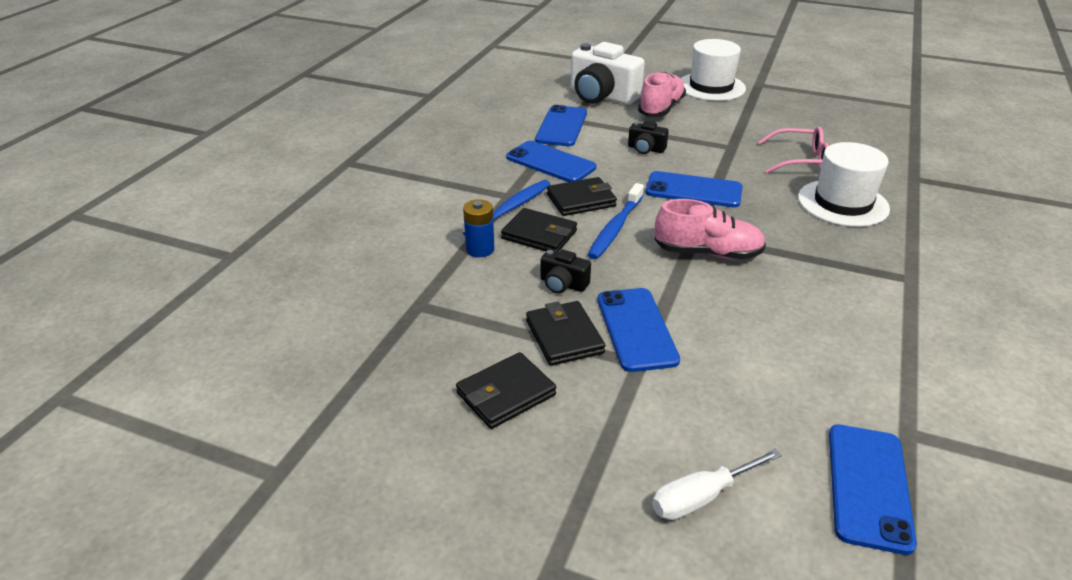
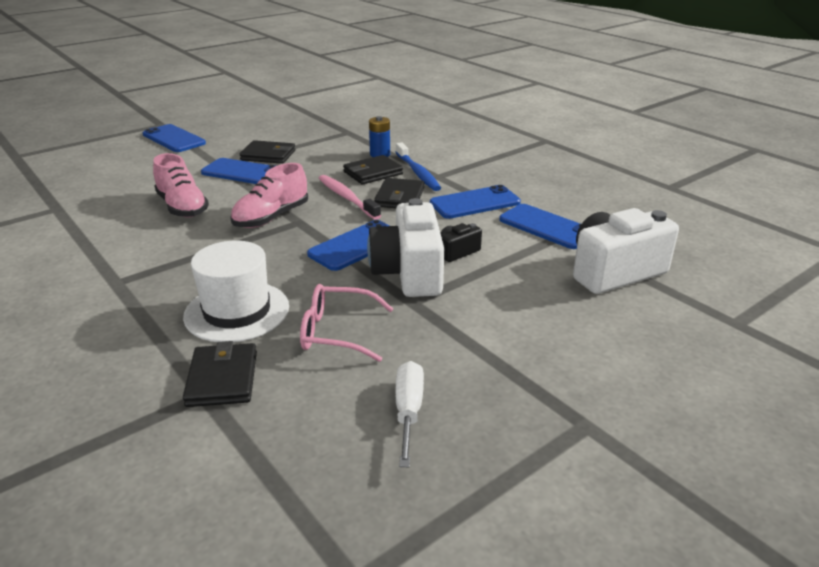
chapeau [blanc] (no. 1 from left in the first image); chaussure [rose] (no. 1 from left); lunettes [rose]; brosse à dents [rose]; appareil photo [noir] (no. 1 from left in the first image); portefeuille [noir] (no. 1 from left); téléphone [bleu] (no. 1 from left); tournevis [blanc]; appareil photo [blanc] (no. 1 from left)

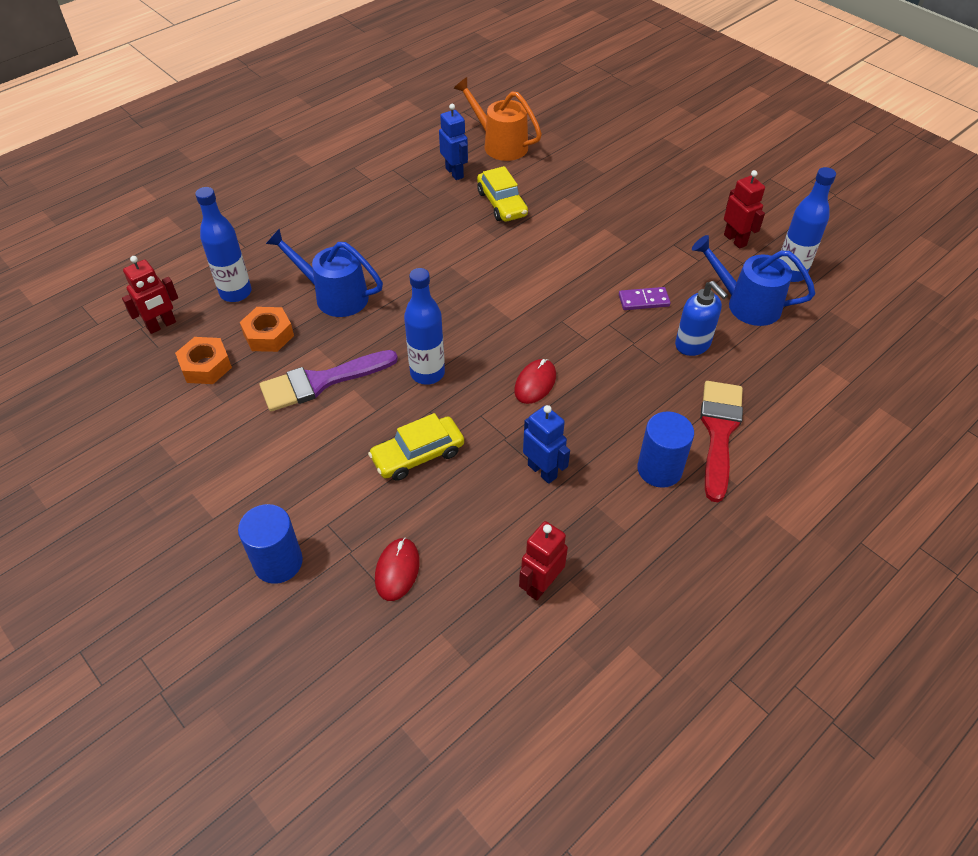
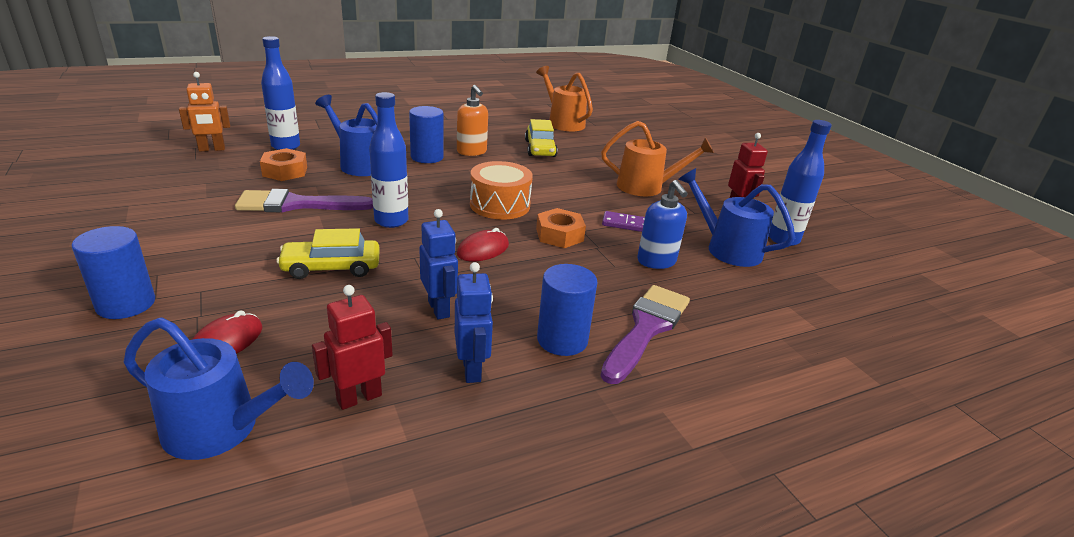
robot [bleu] (no. 2 from left); robot [orange]; écrou [orange] (no. 2 from left); pinceau [violet] (no. 2 from left); distributeur de savon [orange]; cylindre [bleu] (no. 2 from left); arrosoir [orange] (no. 2 from left); tambour [orange]; arrosoir [bleu] (no. 1 from left)

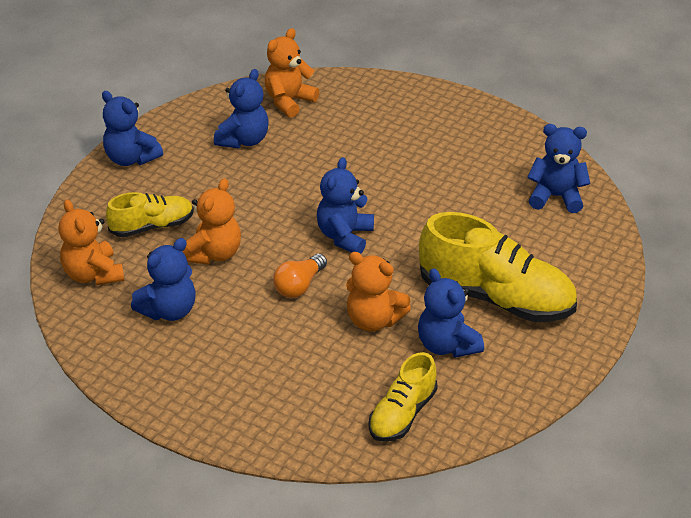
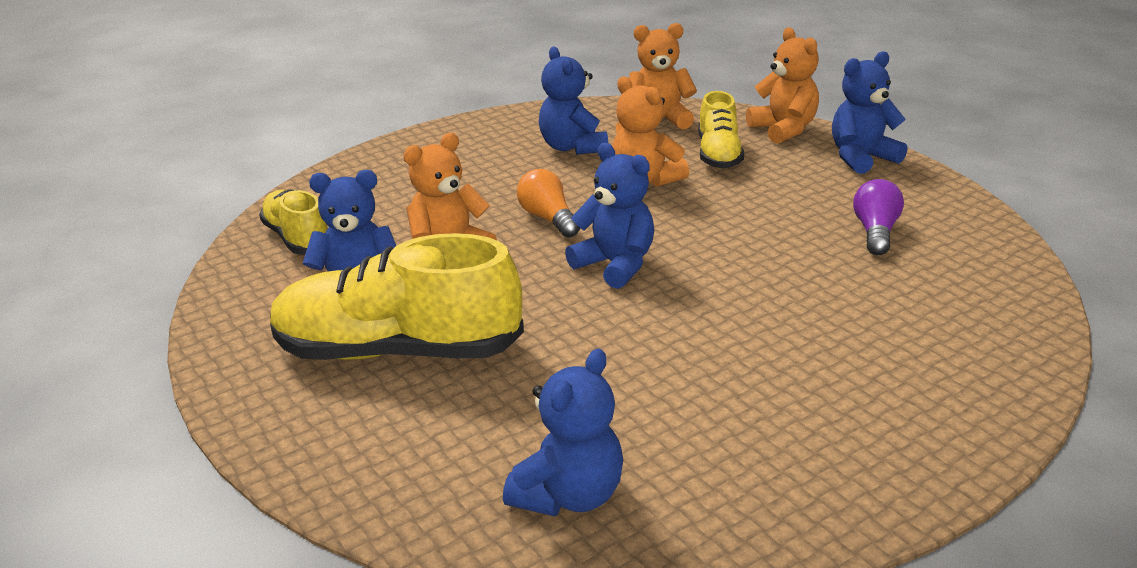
ours en peluche [orange] (no. 4 from left); ampoule [violet]; chaussure [jaune] (no. 2 from left)

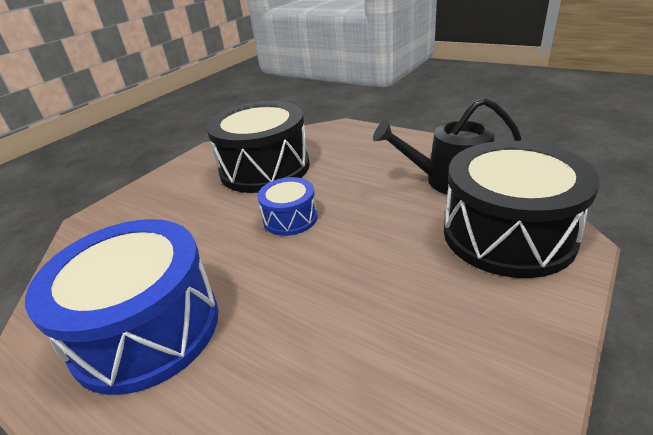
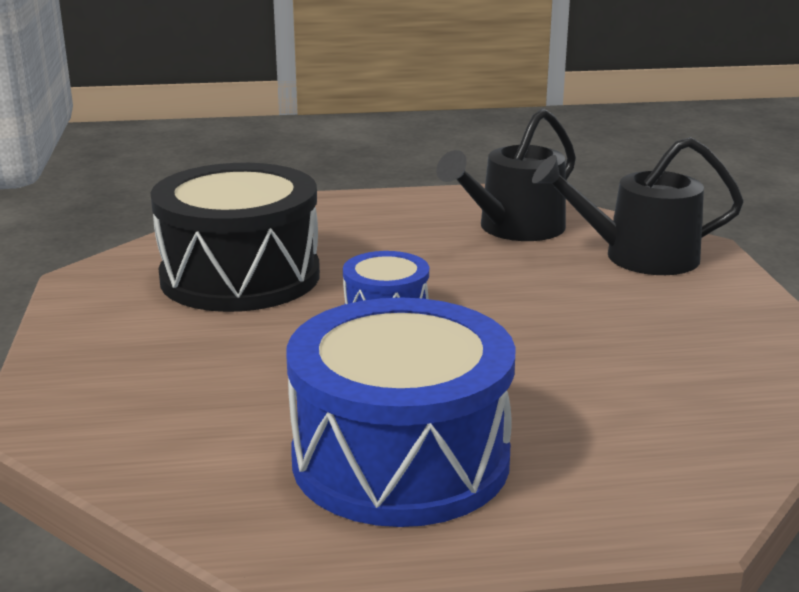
arrosoir [noir] (no. 2 from left)

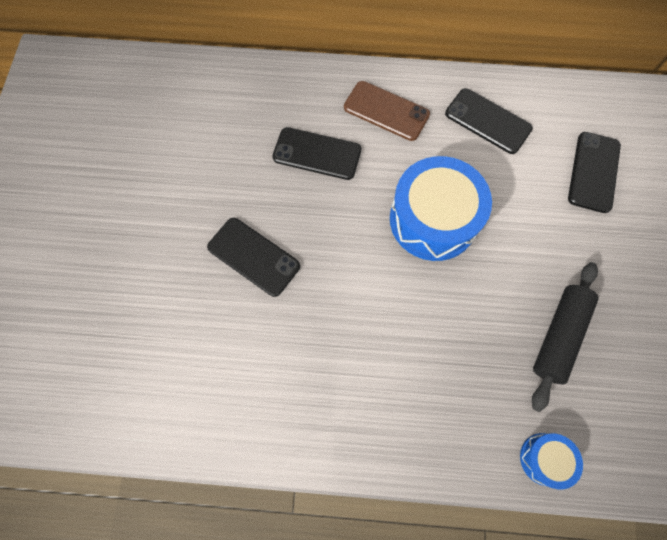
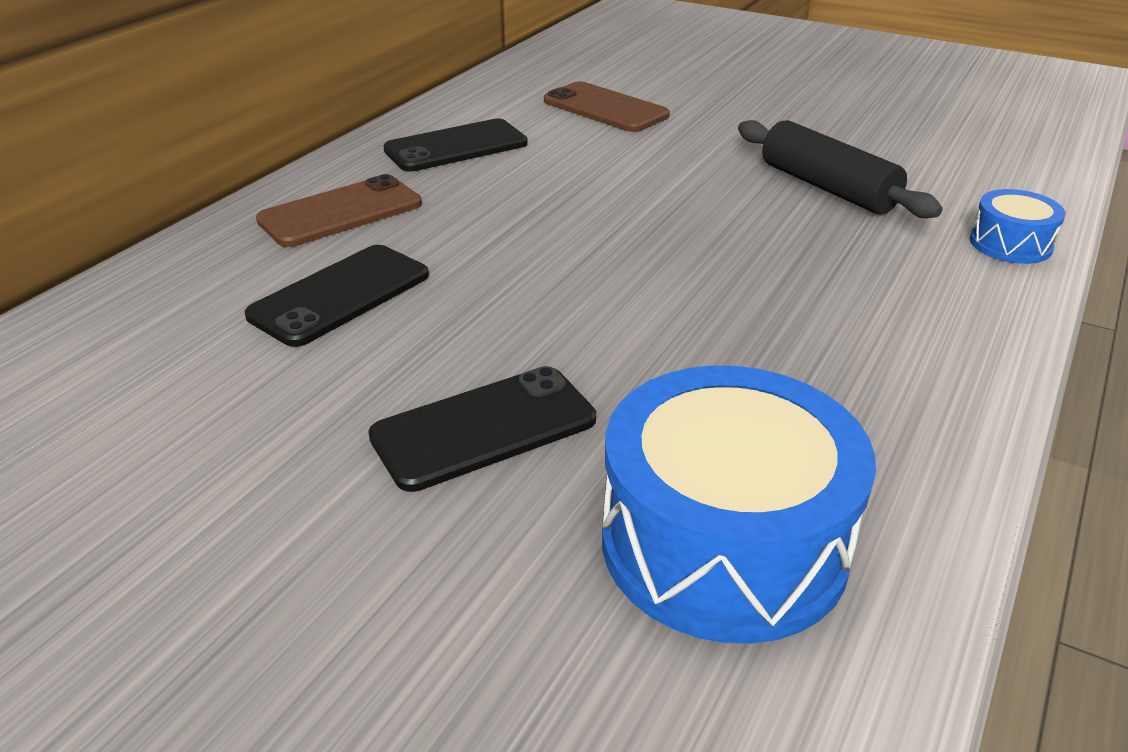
téléphone [marron] (no. 2 from left); tambour [bleu] (no. 1 from left)

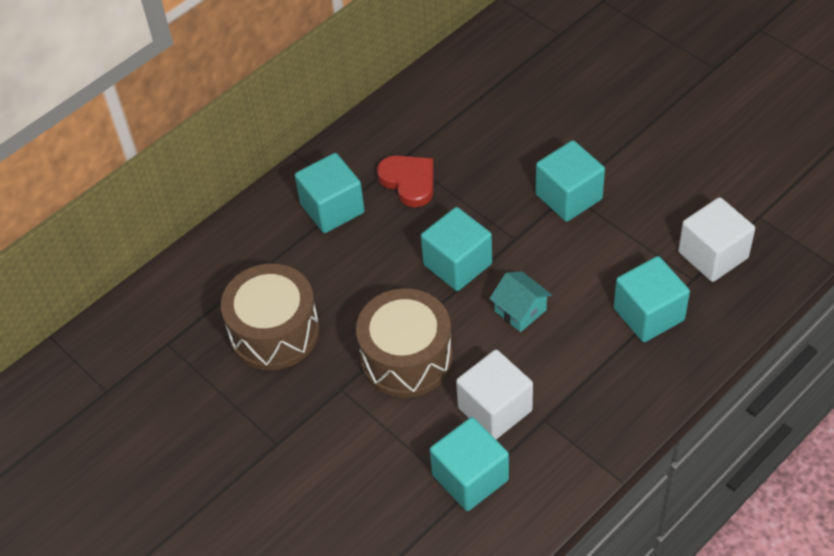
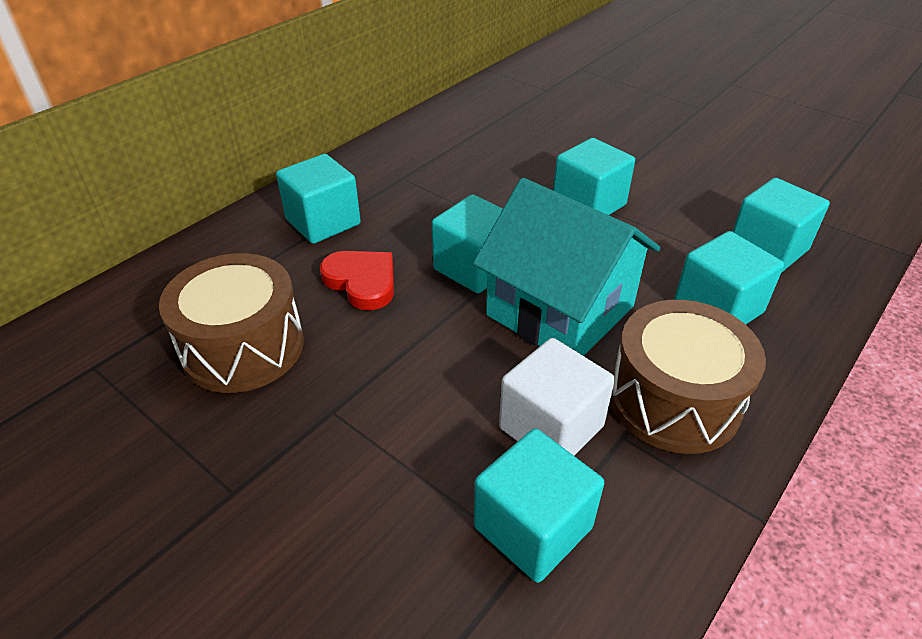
cœur [rouge]; cube [turquoise] (no. 6 from left); maison [turquoise]; tambour [marron] (no. 2 from left)

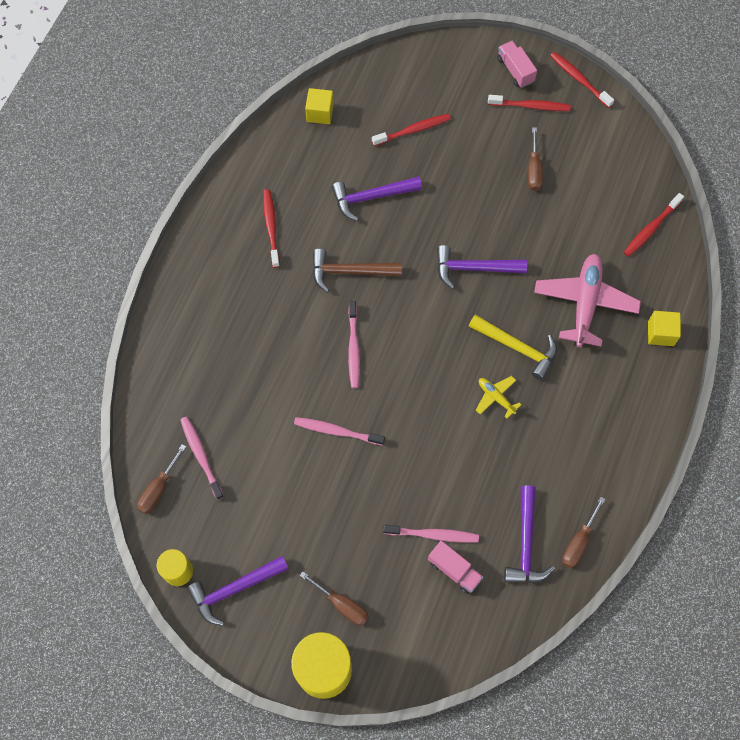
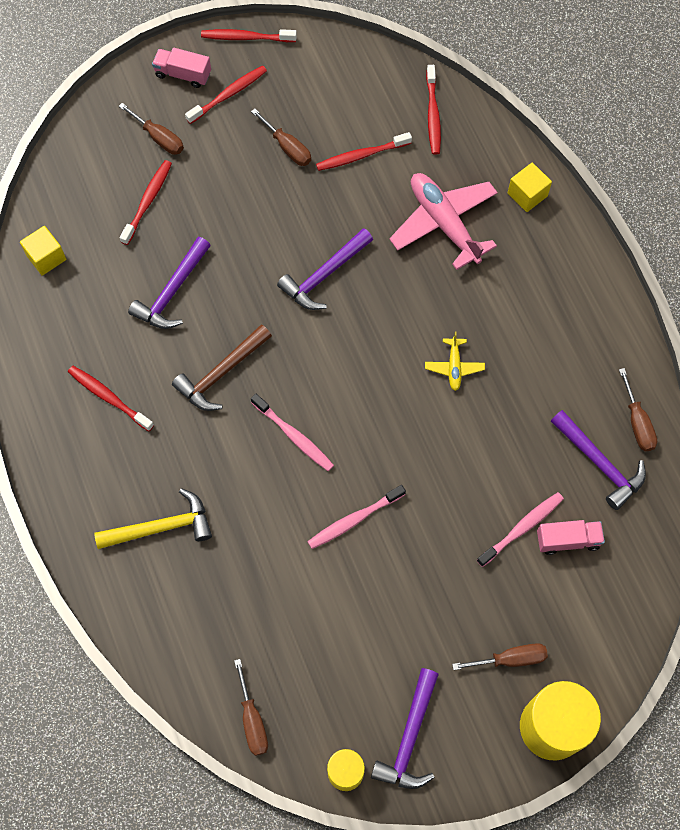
marteau [jaune]; avion [jaune]; brosse à dents [rose] (no. 1 from left in the first image); tournevis [marron] (no. 1 from left); brosse à dents [rouge] (no. 5 from left)

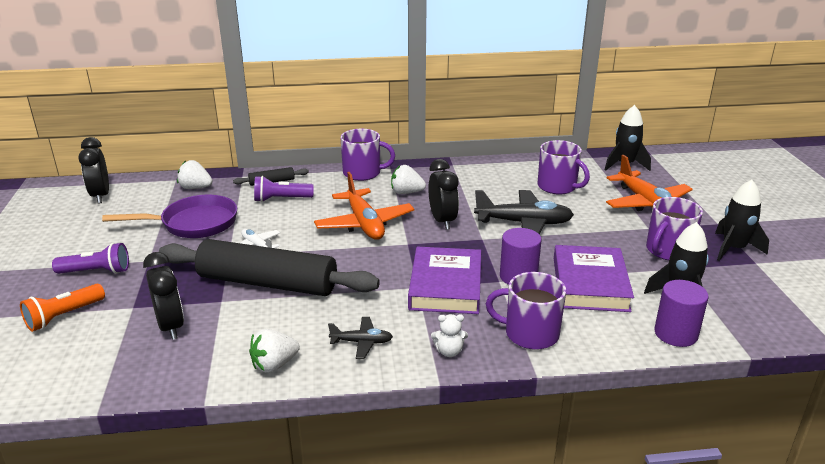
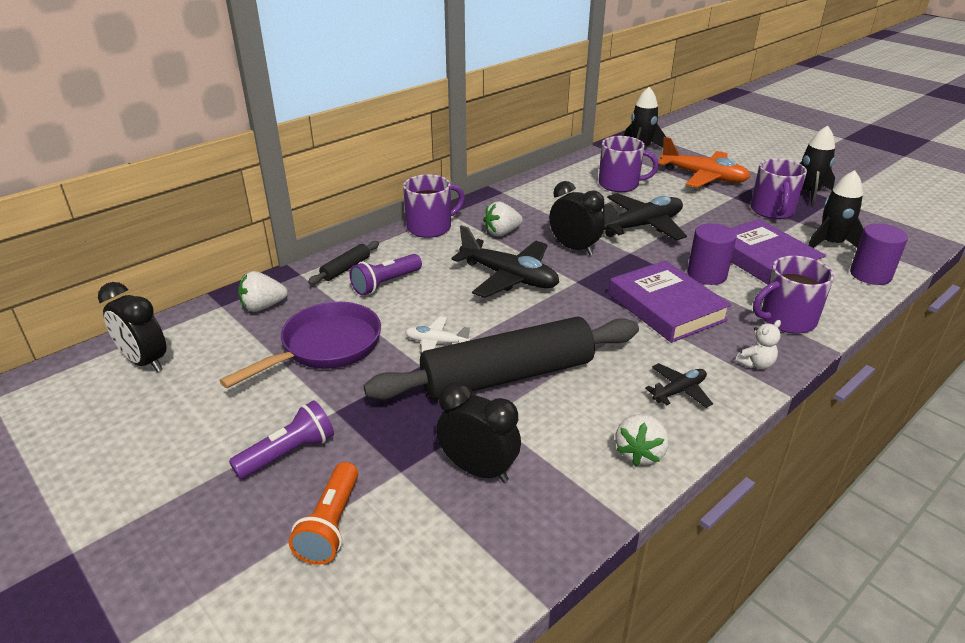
avion [noir] (no. 1 from left)

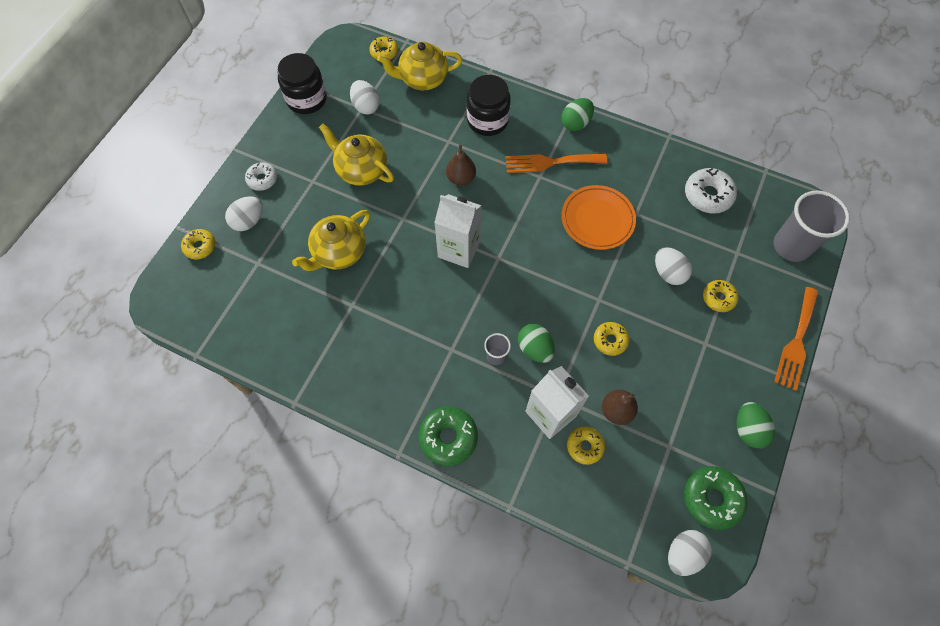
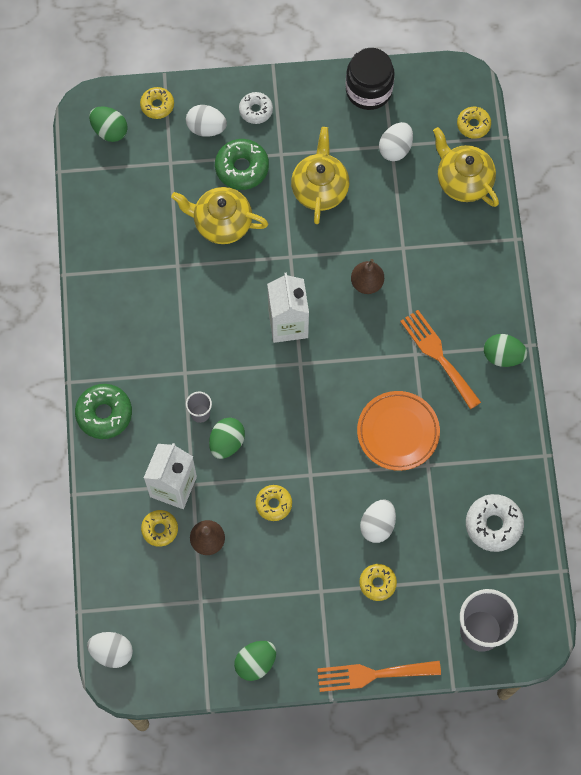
bocal [noir] (no. 2 from left in the first image); beignet [vert] (no. 2 from left); œuf [vert] (no. 1 from left)

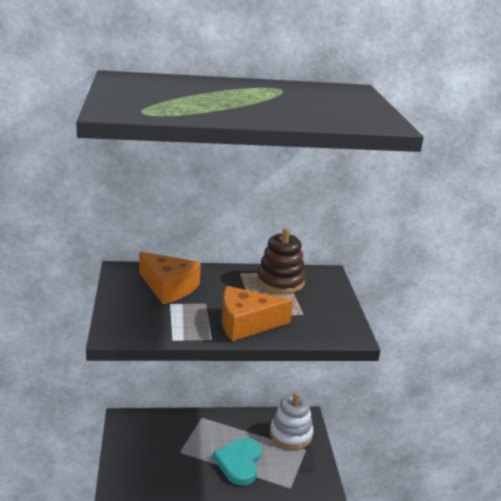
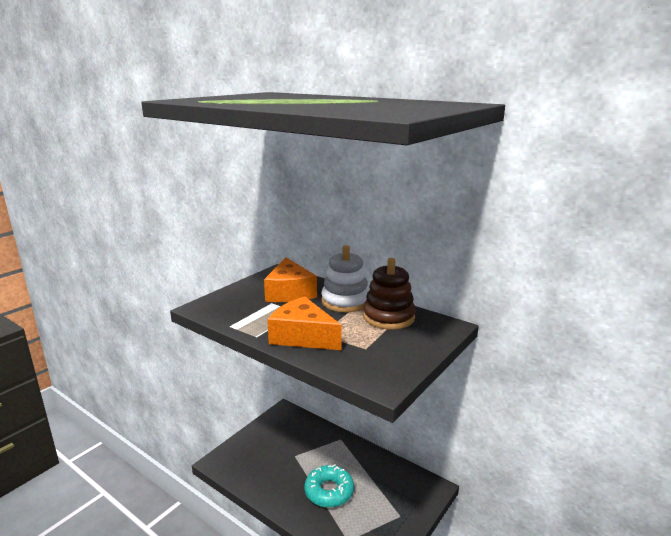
jouet à empiler [blanc]; beignet [turquoise]

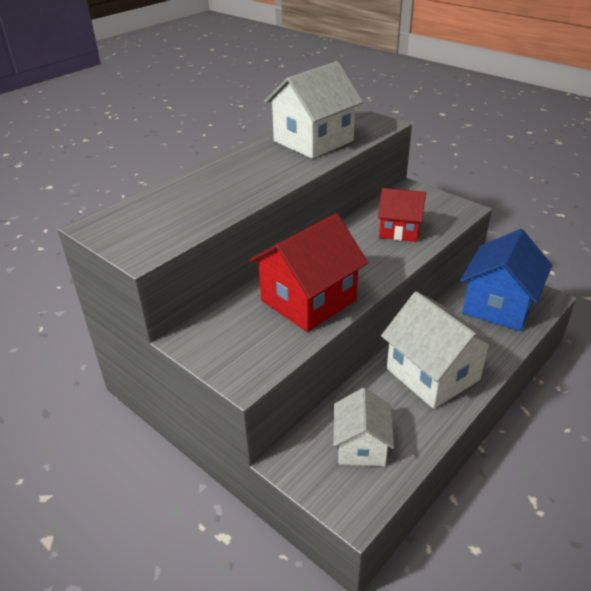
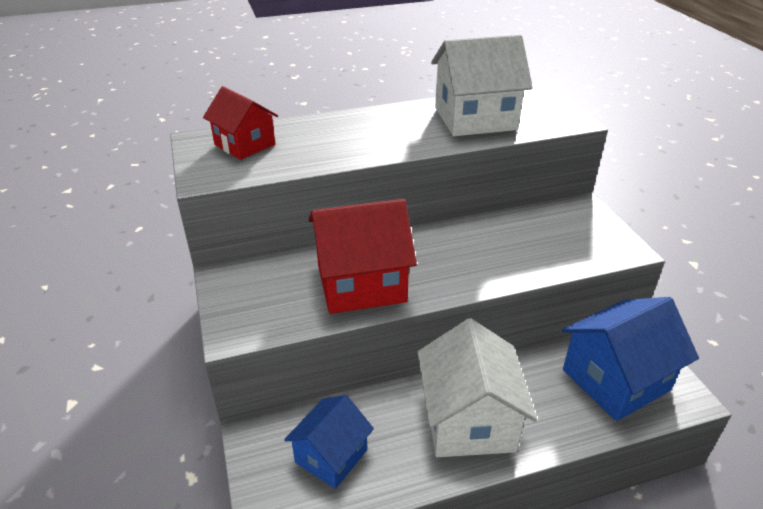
maison [rouge] (no. 1 from left); maison [bleu] (no. 1 from left)

